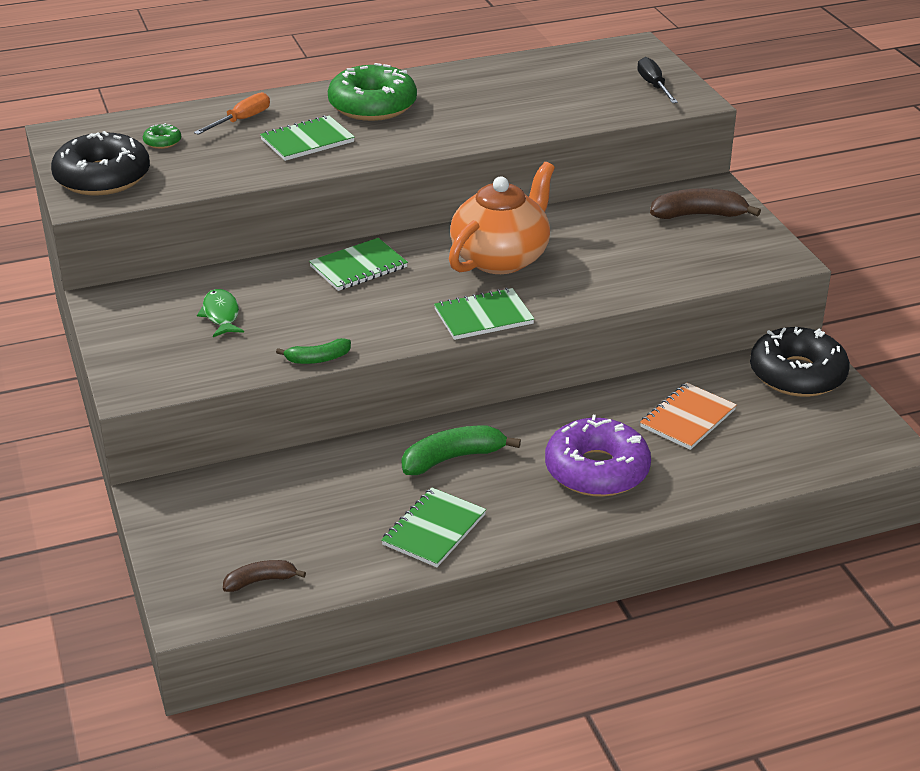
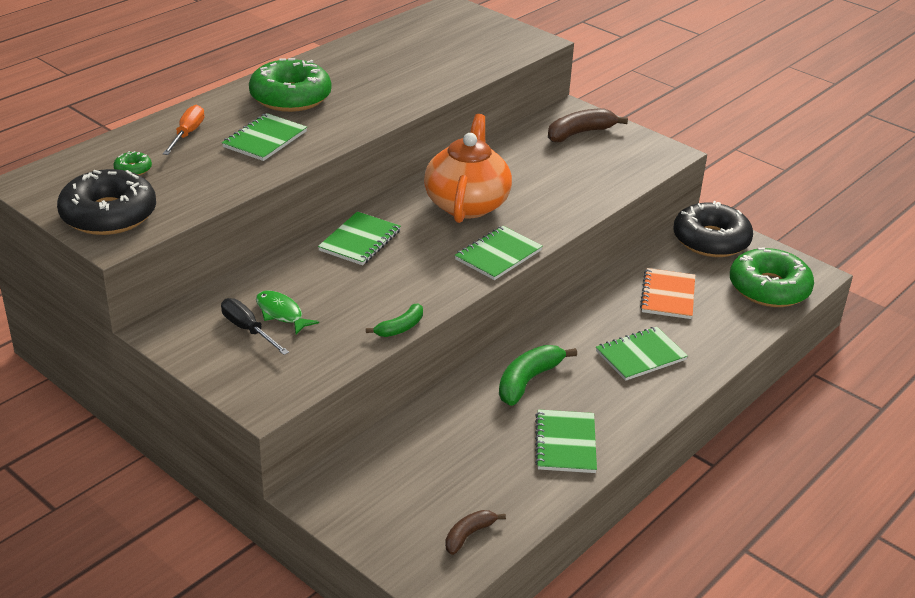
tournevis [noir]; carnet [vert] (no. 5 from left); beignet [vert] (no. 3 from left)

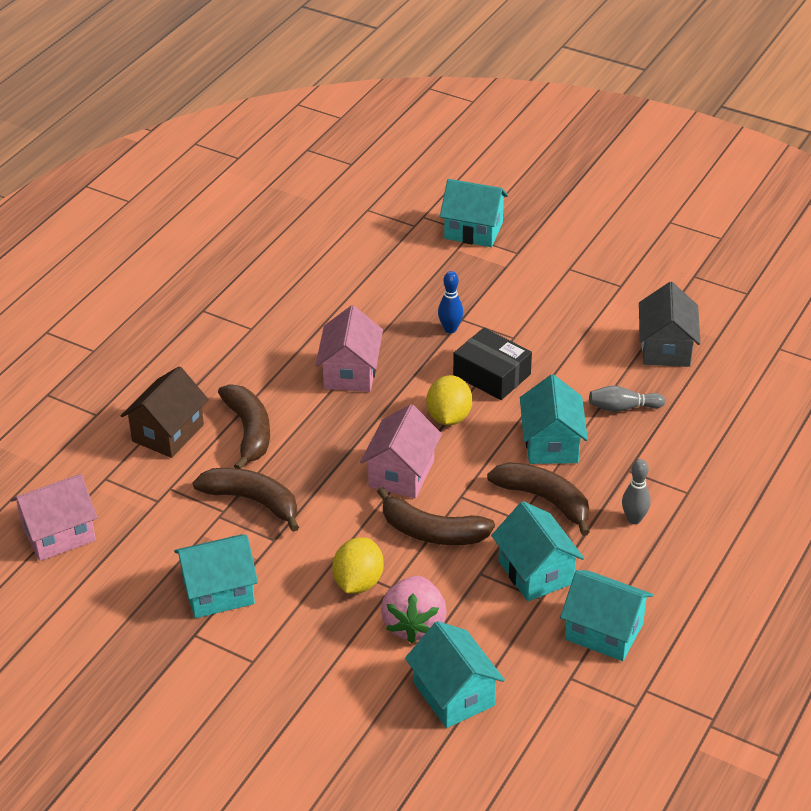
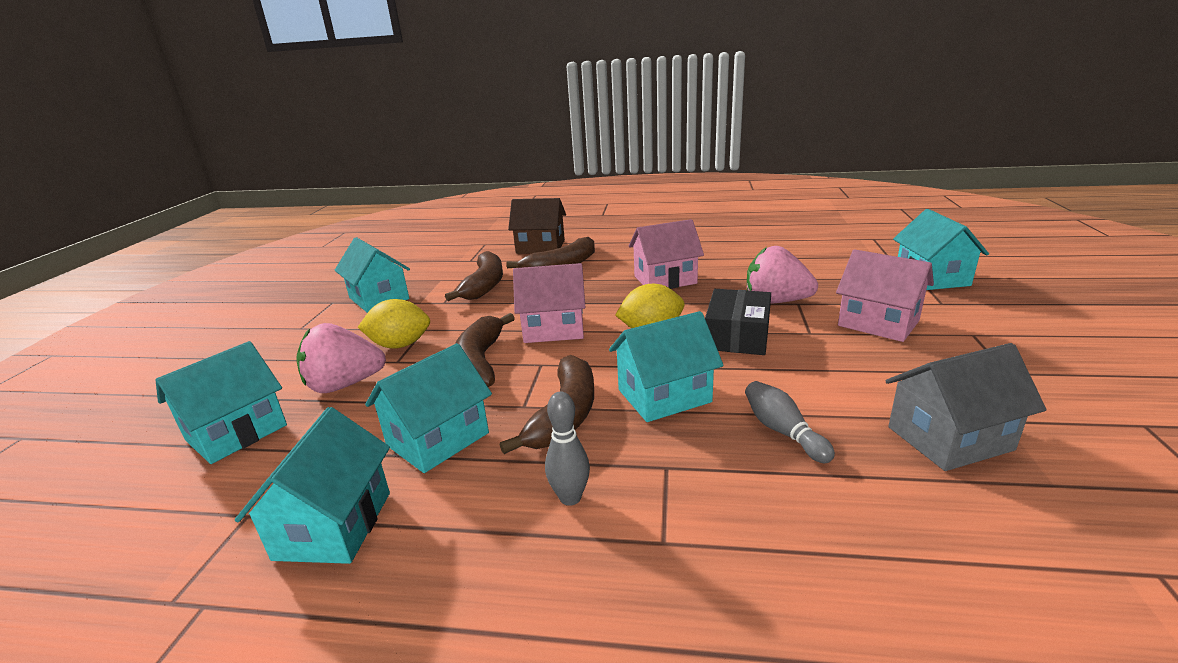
fraise [rose] (no. 2 from left); maison [rose] (no. 3 from left)

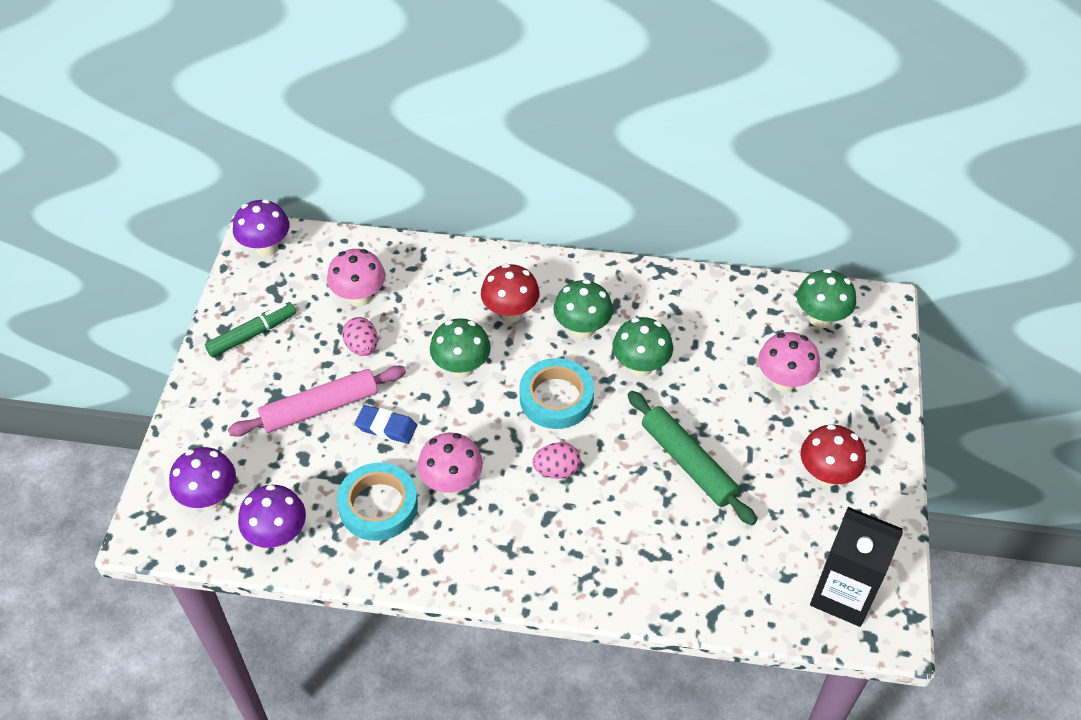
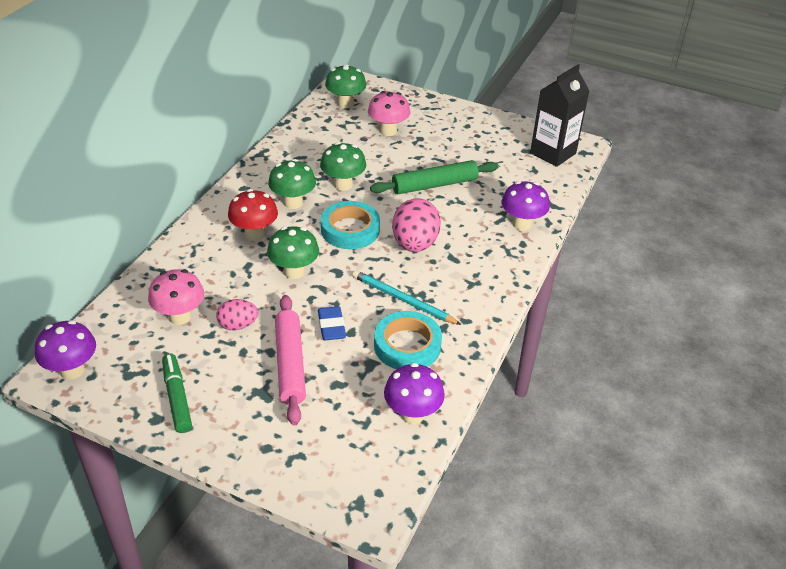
gomme [bleu]; champignon [rouge] (no. 2 from left in the first image); crayon [turquoise]; œuf [rose] (no. 2 from left); champignon [violet] (no. 3 from left)

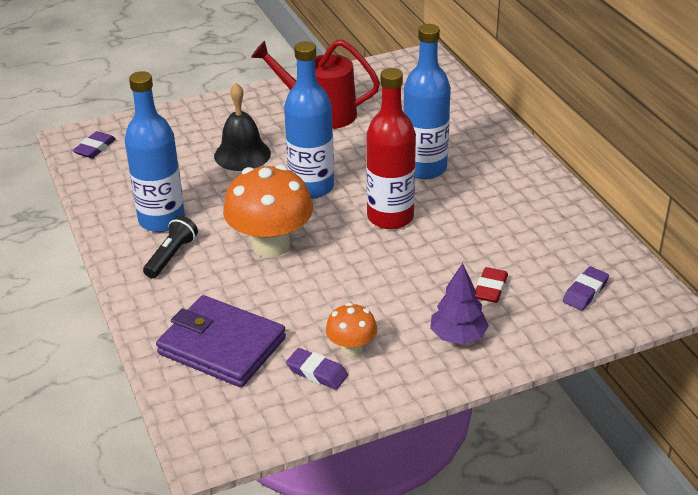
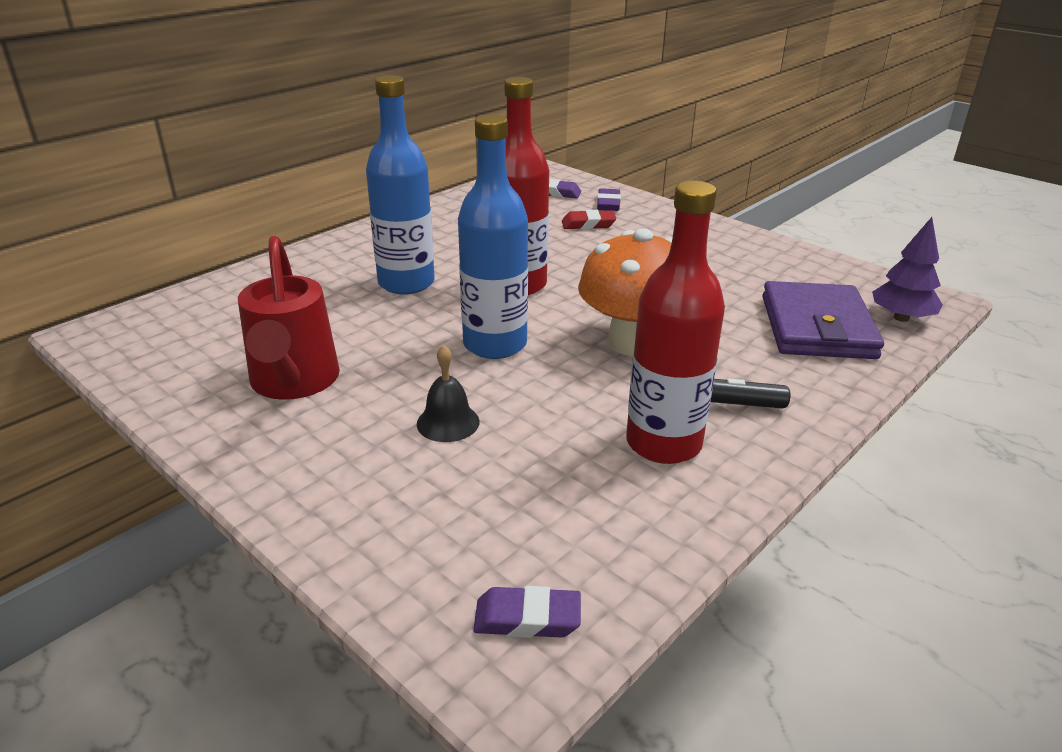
bouteille [rouge] (no. 2 from left); cloche [noir]; arbre [violet]; champignon [orange] (no. 2 from left in the first image); gomme [violet] (no. 3 from left)

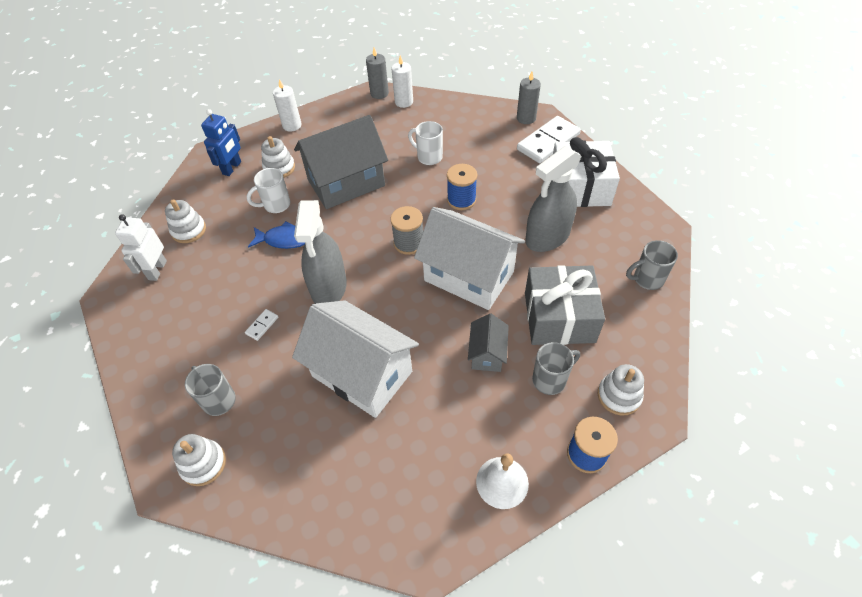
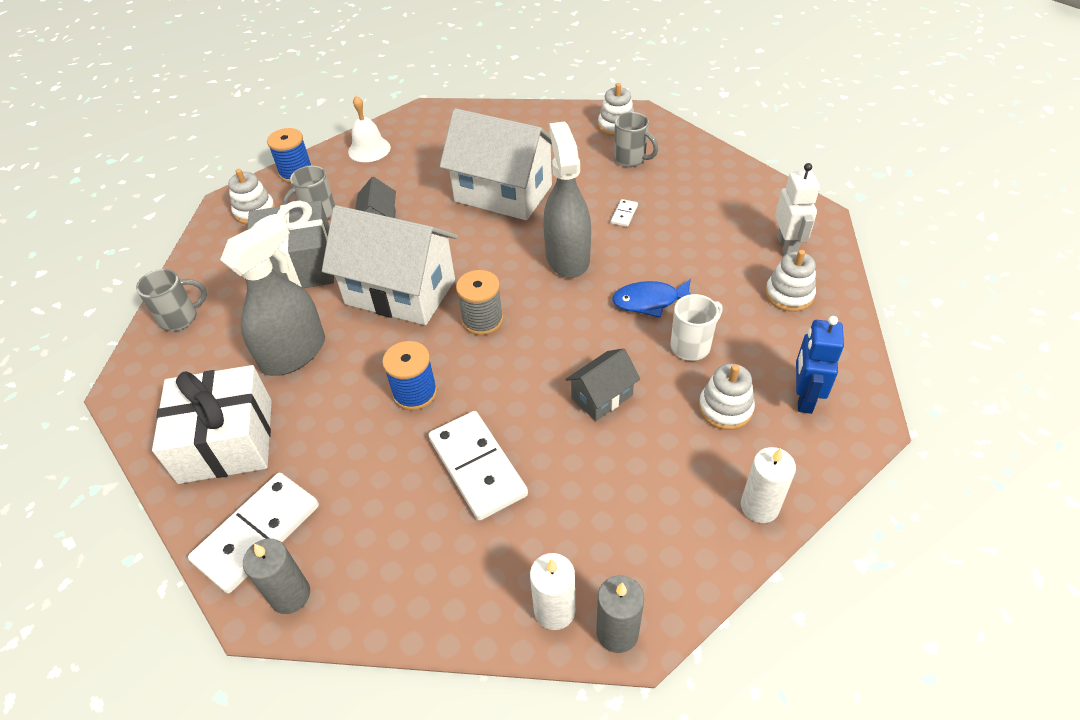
maison [gris] (no. 2 from left); domino [blanc] (no. 2 from left)

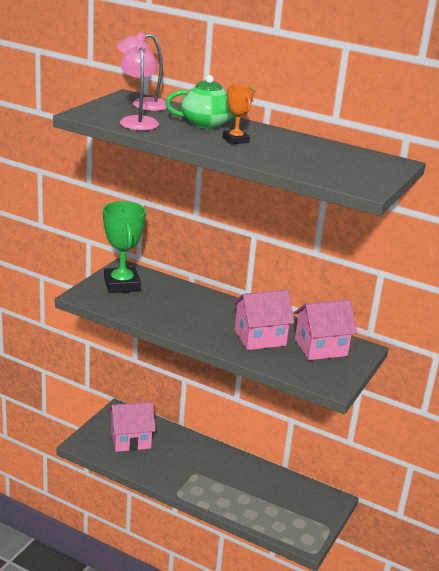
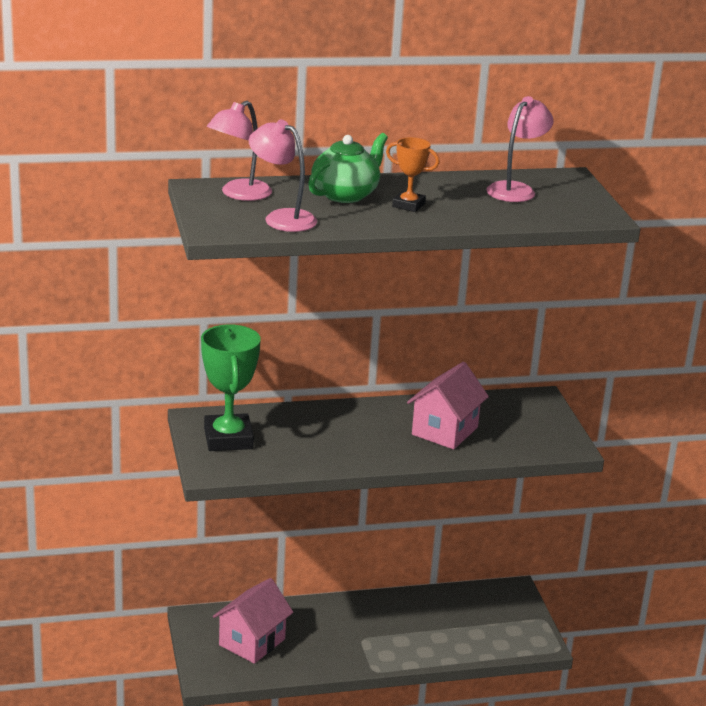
trophée [vert]; maison [rose] (no. 3 from left in the first image); lampe [rose] (no. 3 from left)

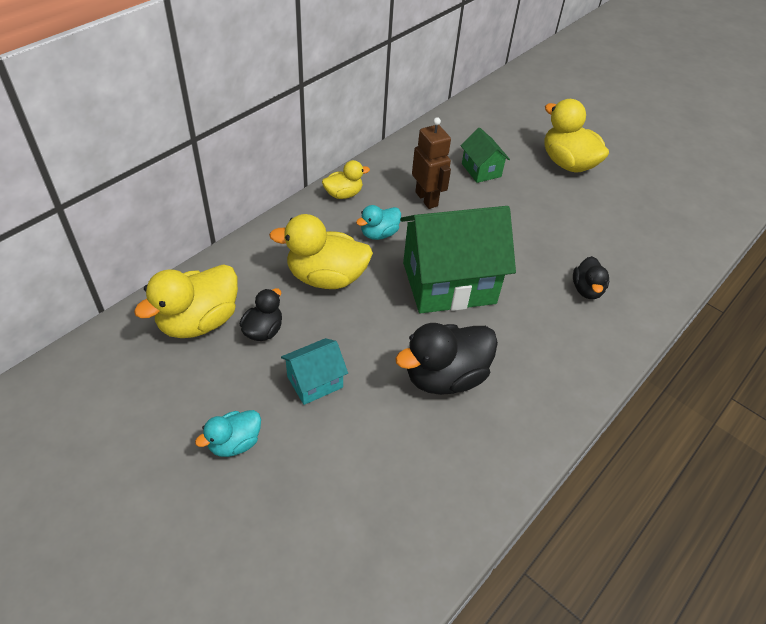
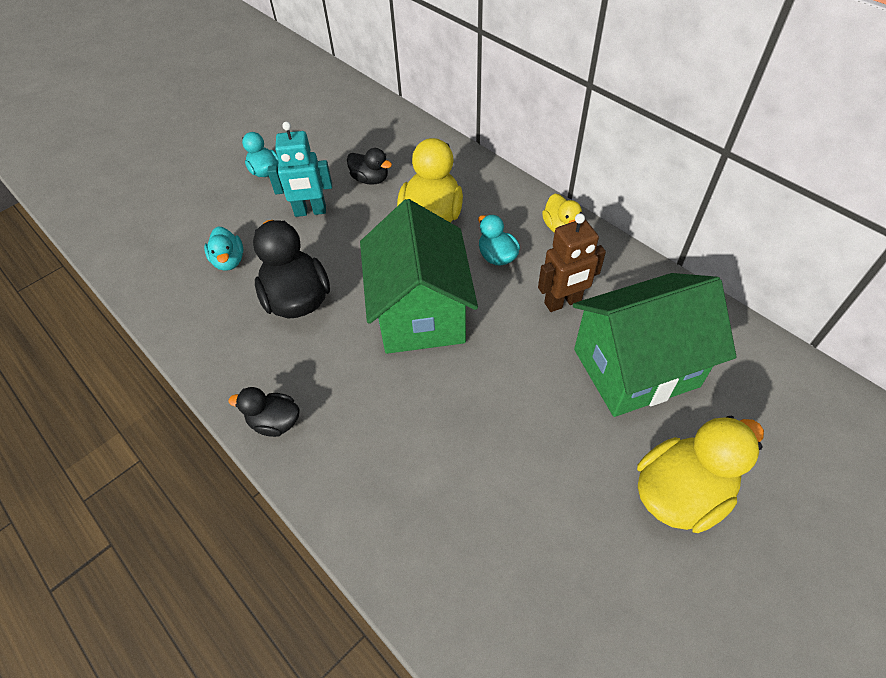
maison [vert] (no. 2 from left); canard [noir] (no. 1 from left); canard [jaune] (no. 1 from left in the first image); robot [turquoise]; canard [turquoise] (no. 1 from left)

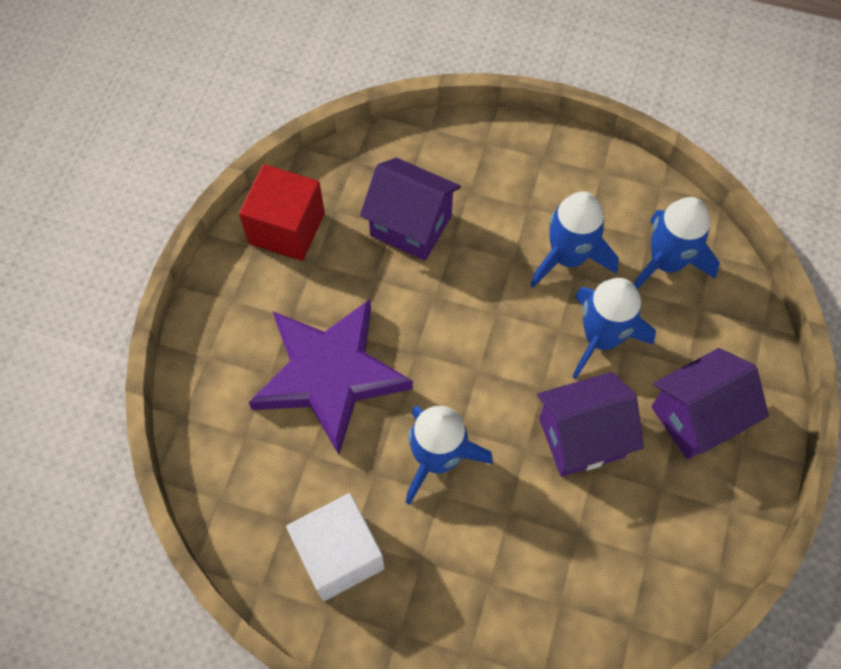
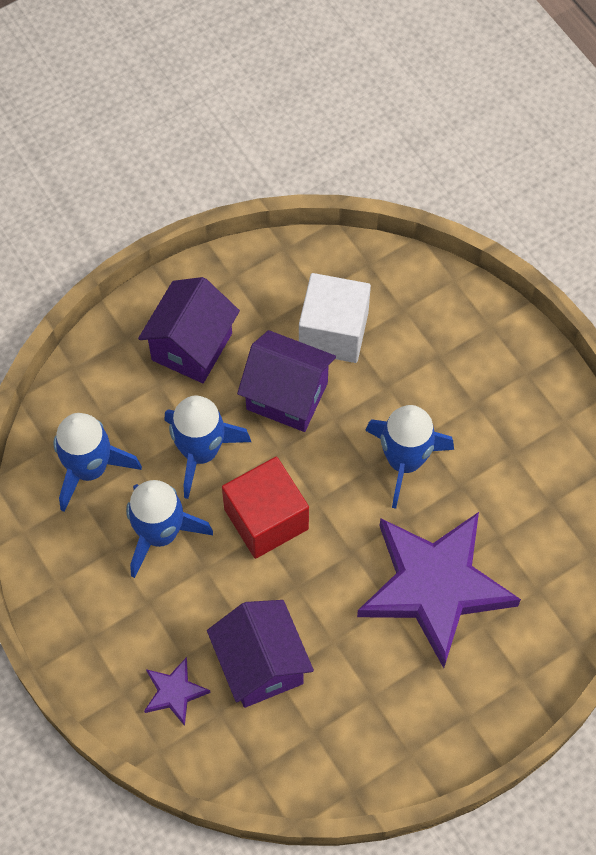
cube [rouge]; maison [violet] (no. 1 from left); cube [blanc]; étoile [violet] (no. 1 from left)

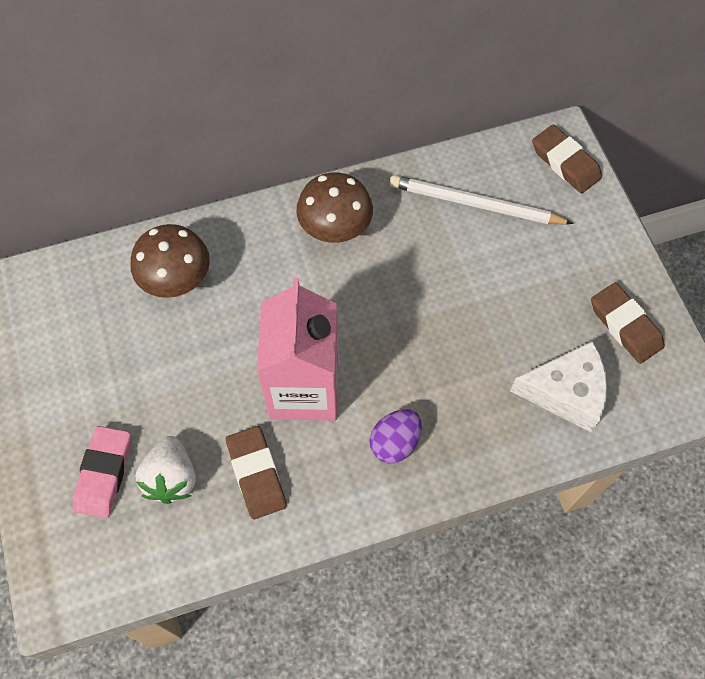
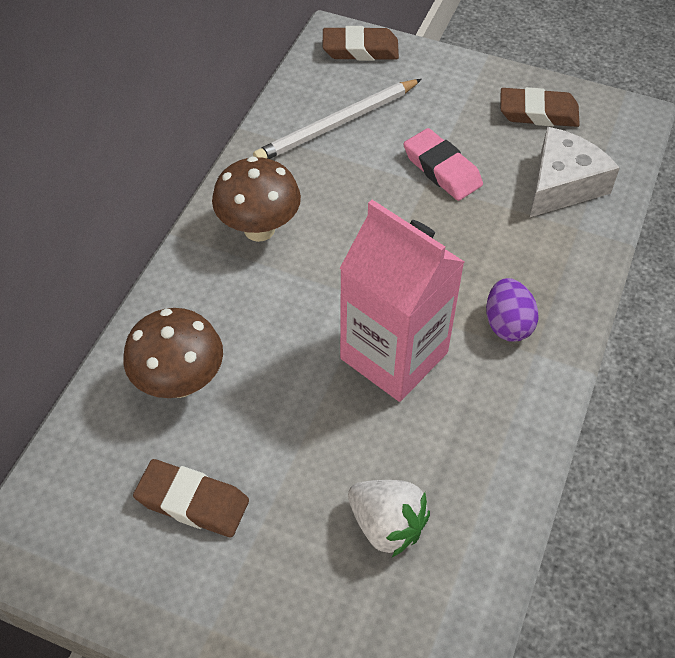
gomme [rose]; gomme [marron] (no. 1 from left)

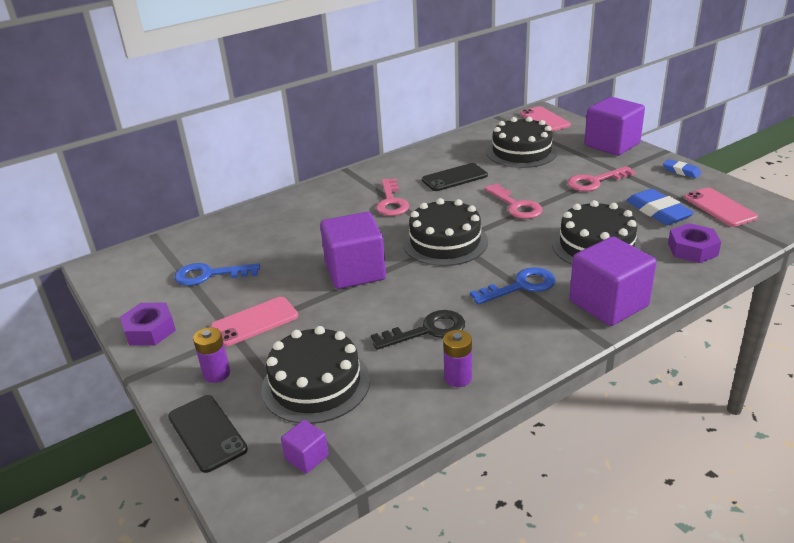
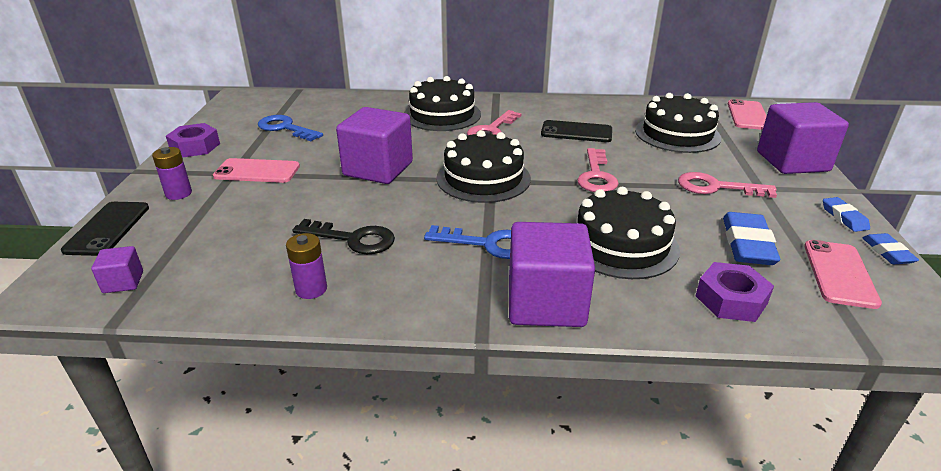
gâteau [noir] (no. 1 from left); gomme [bleu] (no. 3 from left)

